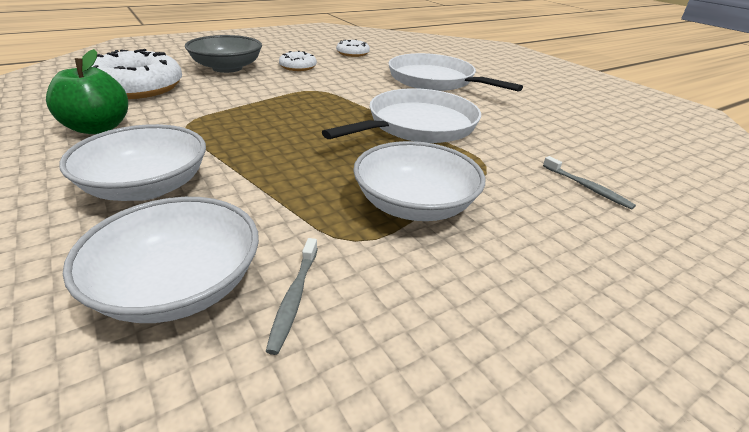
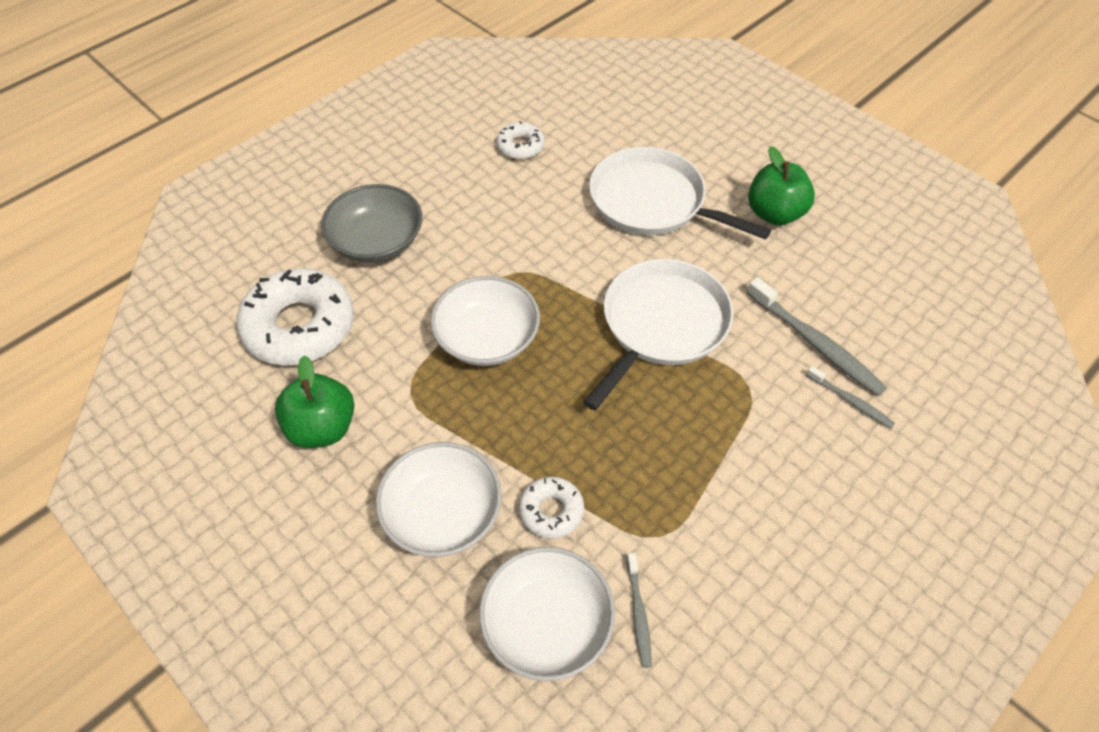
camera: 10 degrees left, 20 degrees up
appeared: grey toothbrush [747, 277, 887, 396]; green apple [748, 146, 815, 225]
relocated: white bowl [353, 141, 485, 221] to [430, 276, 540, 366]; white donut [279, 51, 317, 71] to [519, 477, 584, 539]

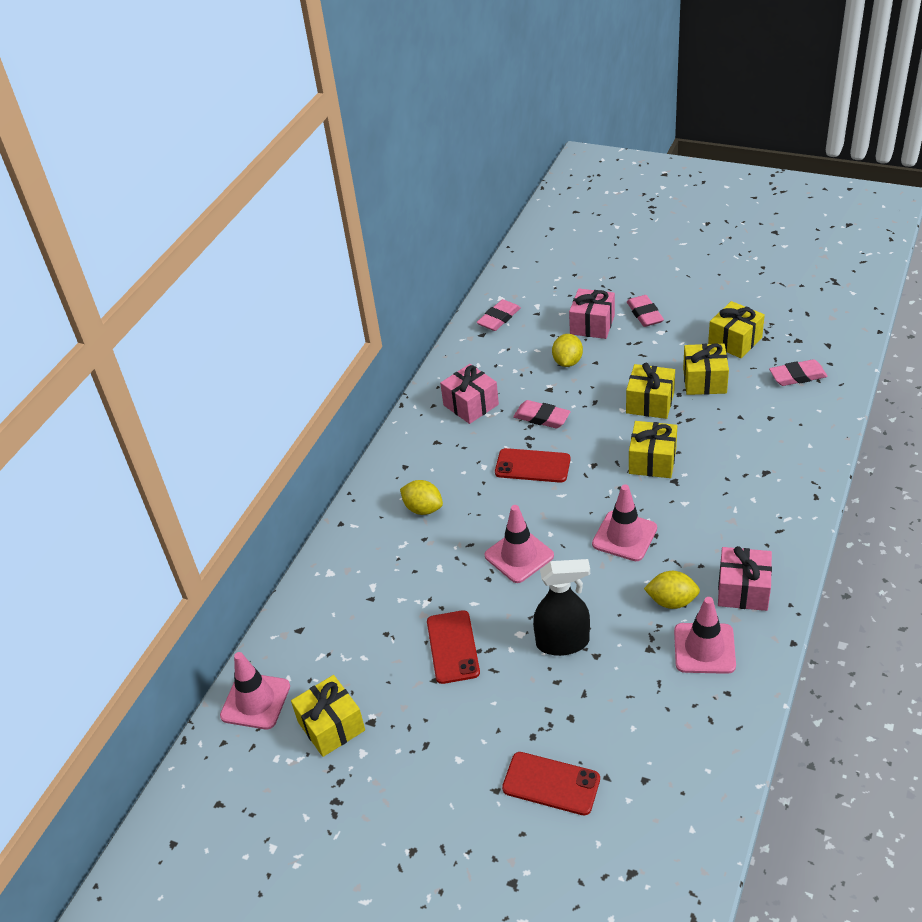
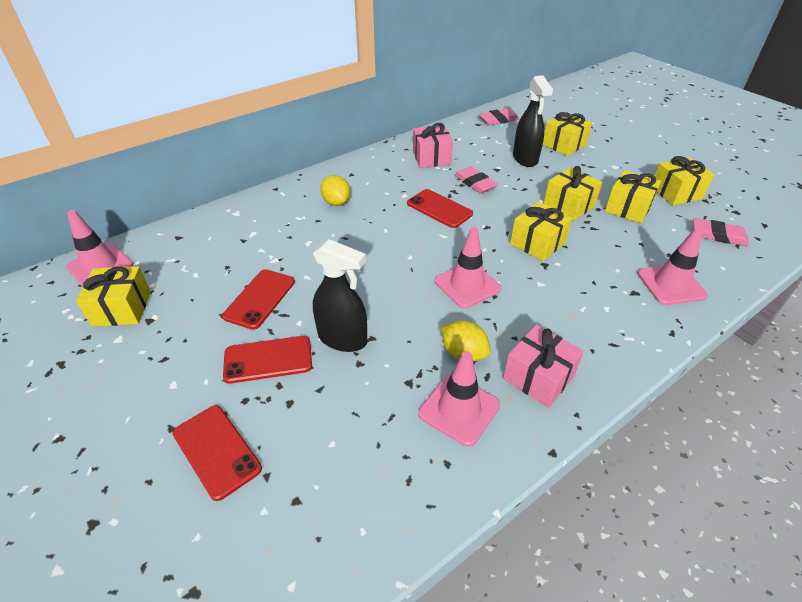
camera: 25 degrees right, 0 degrees up
missing: pink eraser [627, 295, 664, 327]
appeared: red phone [223, 336, 312, 384]
relocated: pink traffic cone [484, 505, 554, 583] to [637, 227, 708, 305]
exchanged: yellow lemon [552, 334, 583, 367] to black spray bottle [513, 75, 553, 167]
colour: pink gift [569, 289, 615, 339] to yellow gift [543, 112, 592, 156]

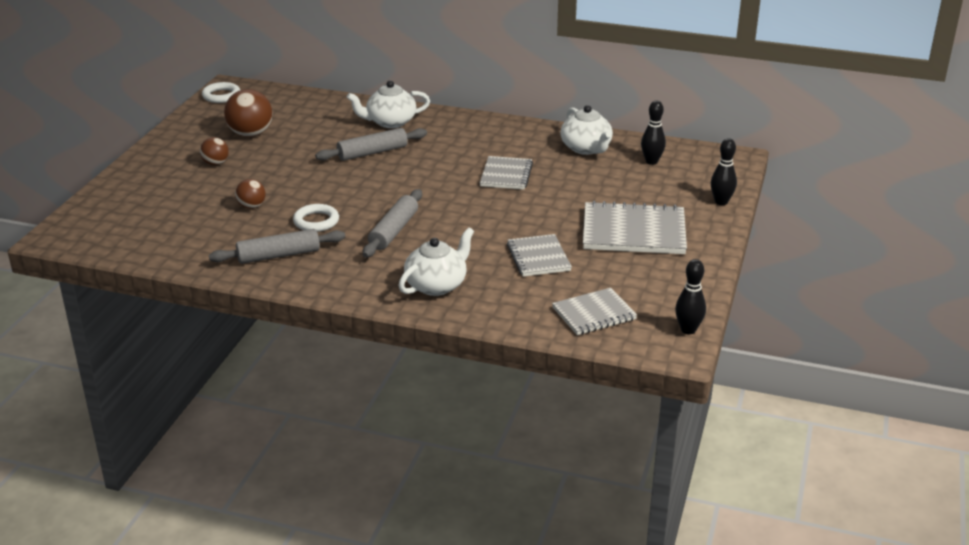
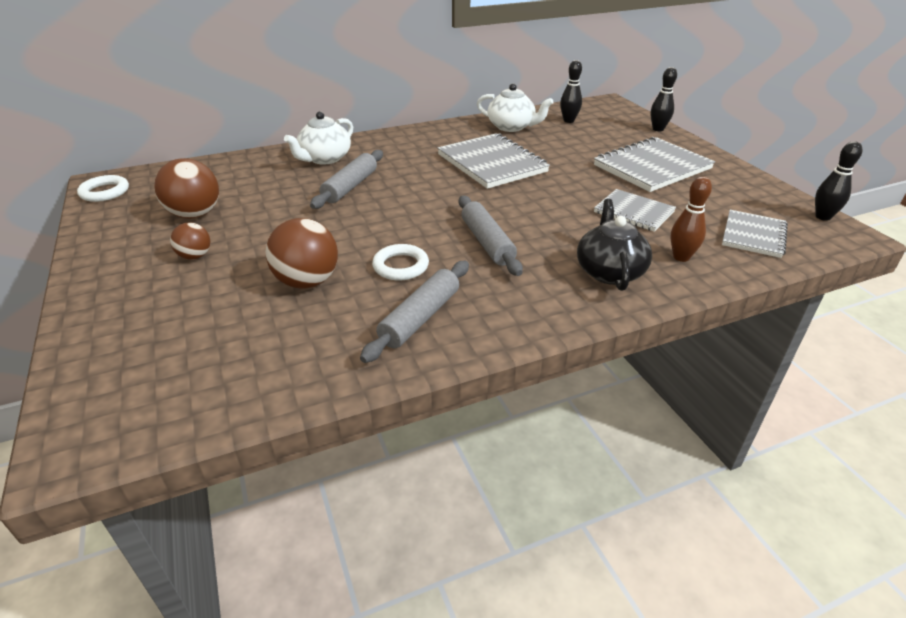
camera: 40 degrees left, 5 degrees up
appeared: brown bowling pin [670, 176, 712, 262]
colour: white teapot [398, 227, 474, 296] to black teapot [577, 199, 652, 291]
size: brown ball [235, 179, 265, 209] = [266, 218, 338, 289] x1.76; grey notebook [480, 156, 533, 190] = [437, 133, 550, 189] x1.64

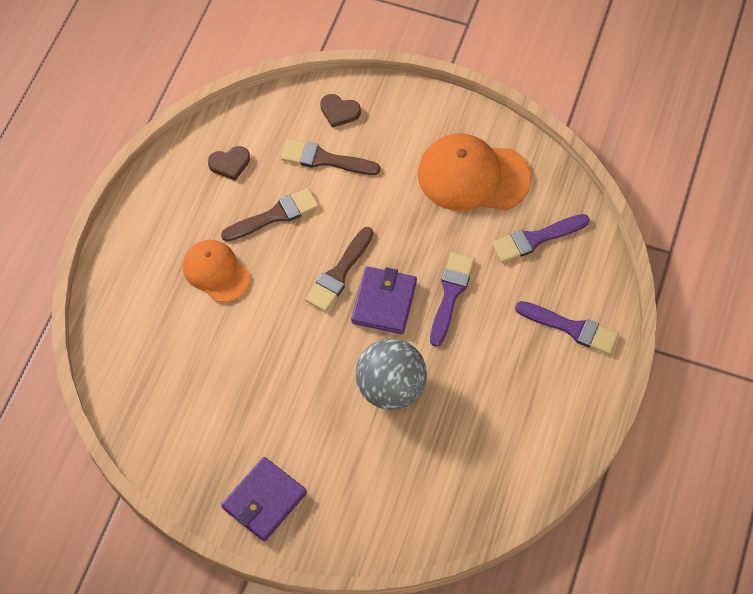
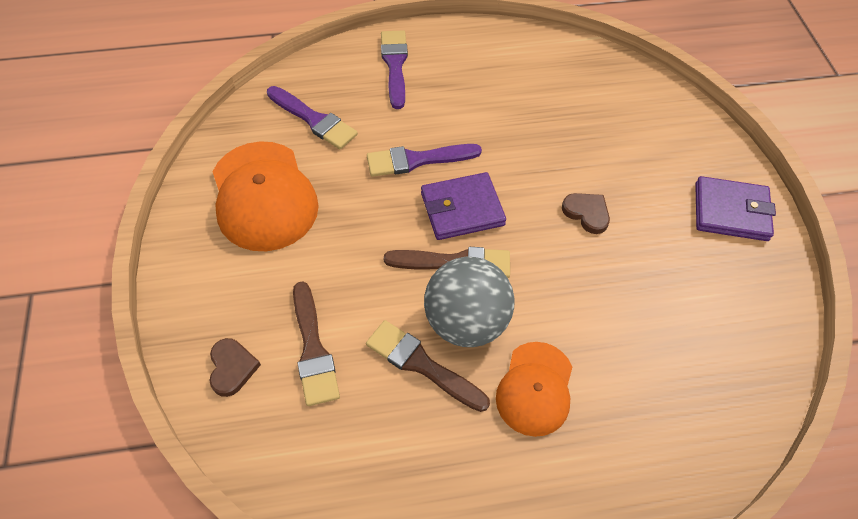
camera: 120 degrees left, 5 degrees down
relocated: grey ball [356, 338, 427, 410] to [424, 257, 514, 347]; brown heart [208, 146, 250, 181] to [562, 193, 610, 234]

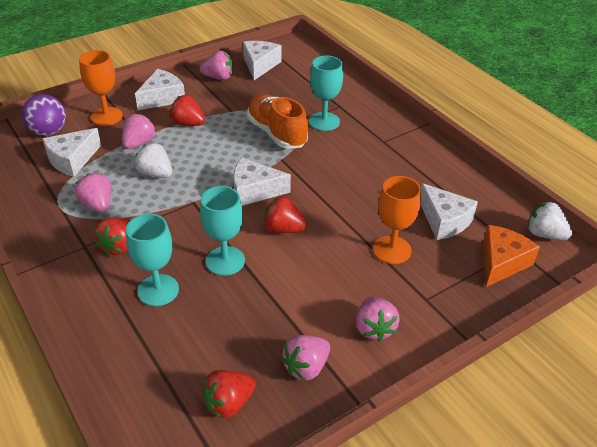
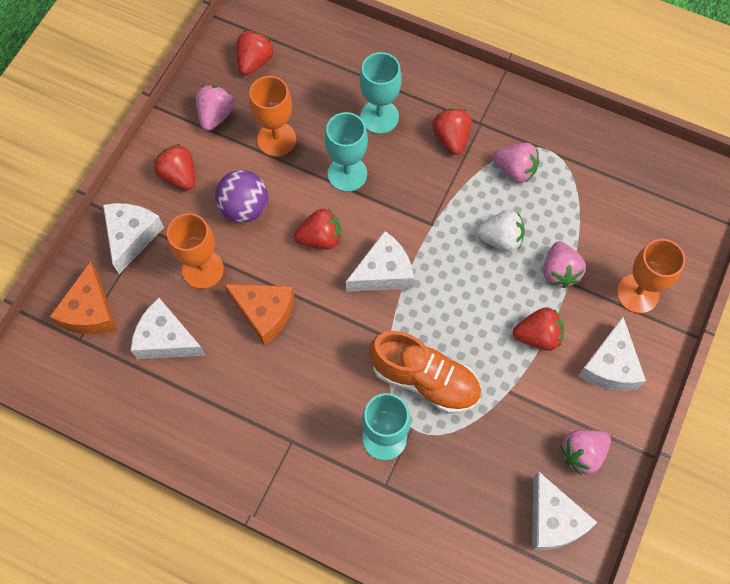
camera: 150 degrees right, 25 degrees up
missing: white strawberry [528, 201, 572, 240]
appeared: orange cheese [224, 284, 294, 345]; orange goblet [249, 76, 296, 157]
relocated: white cheese [43, 128, 101, 177] to [103, 203, 164, 274]; purple ball [22, 94, 66, 136] to [215, 170, 268, 223]
colour: pink strawberry [356, 297, 400, 342] to red strawberry [154, 144, 195, 190]

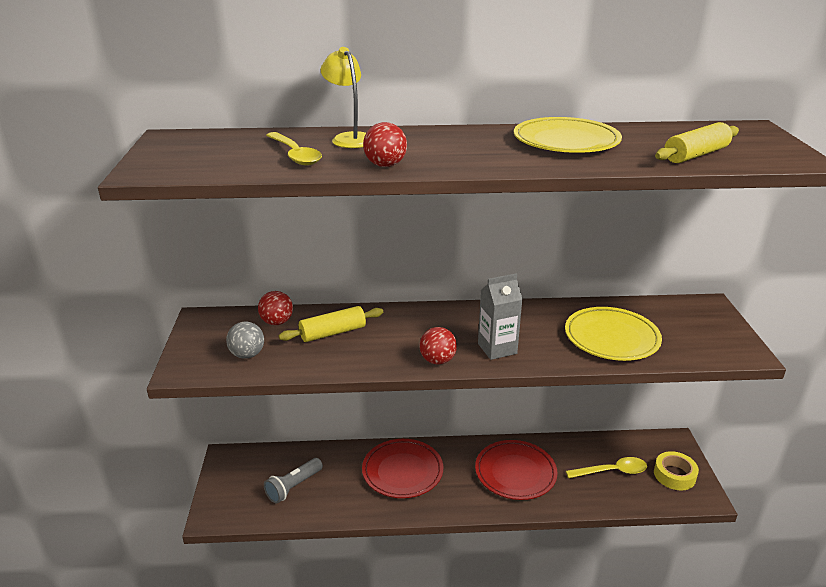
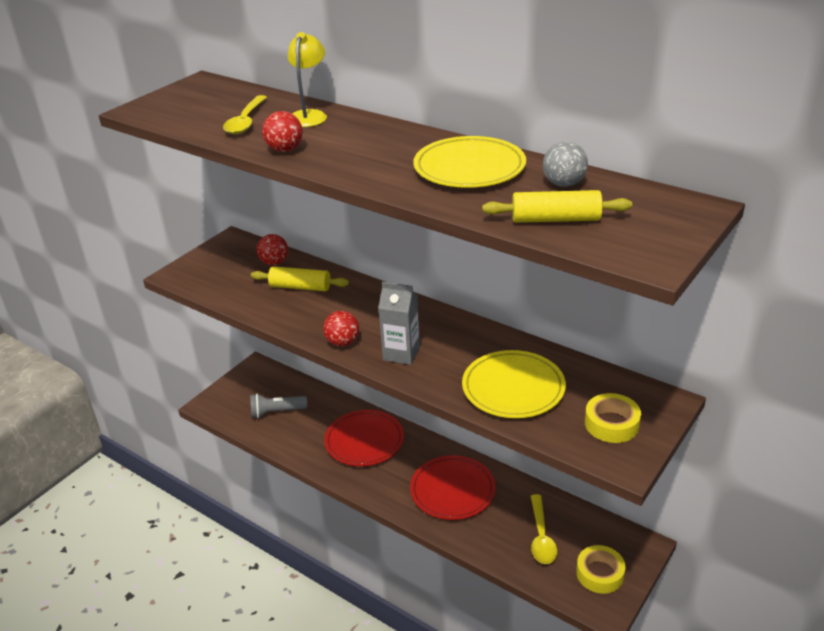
camera: 40 degrees right, 5 degrees up
appeared: yellow tape [585, 393, 641, 443]
relocated: grey ball [226, 322, 264, 359] to [543, 141, 588, 187]
spun: yellow spoon [566, 457, 647, 478] = [531, 494, 557, 564] 60 degrees clockwise

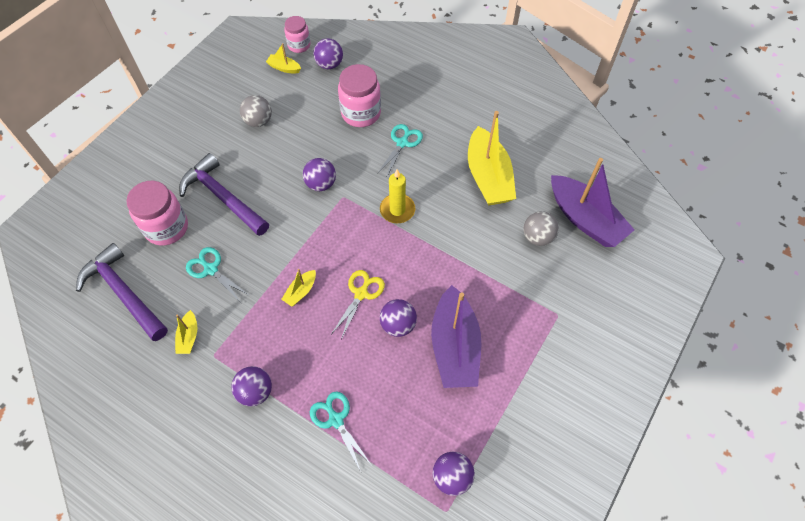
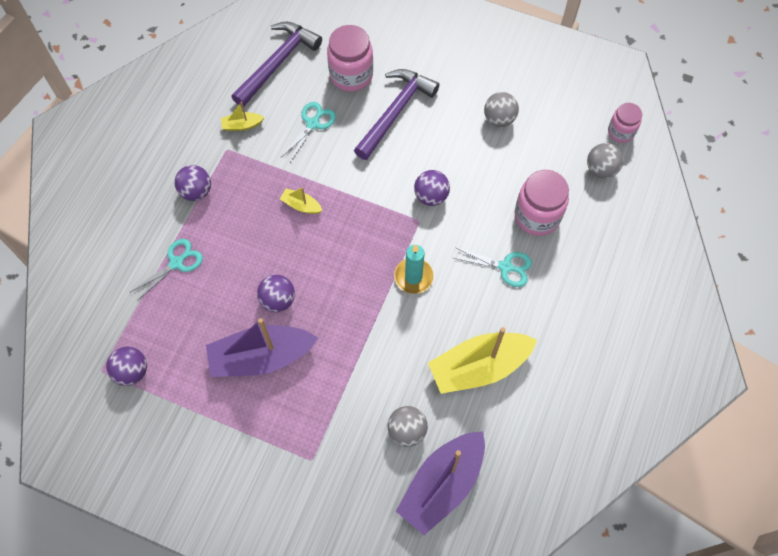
camera: 80 degrees right, 5 degrees up
missing: yellow boat [266, 43, 301, 74]; yellow scissors [331, 270, 385, 339]
colour: yellow candle [380, 170, 415, 223] to turquoise candle [394, 245, 434, 294]; purple ball [313, 38, 343, 69] to grey ball [587, 143, 623, 179]

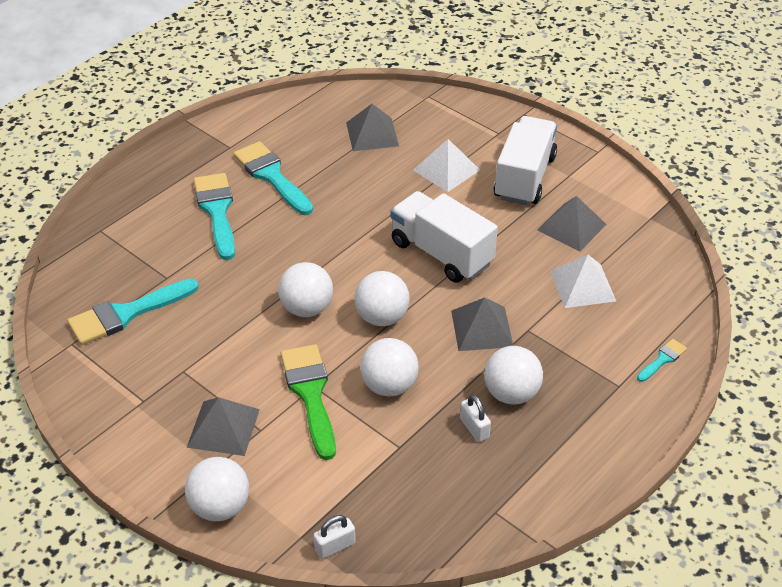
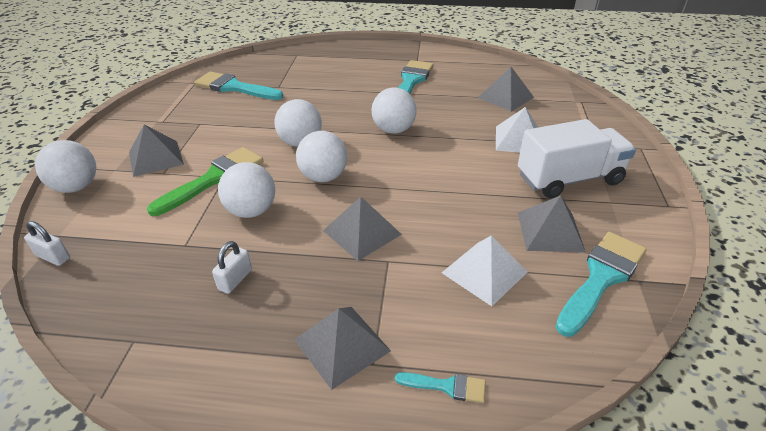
camera: 55 degrees right, 5 degrees down
missing: white truck [390, 191, 498, 283]
appeared: grey pyramid [294, 307, 391, 390]
relocated: white ball [484, 346, 543, 404] to [372, 87, 417, 134]; turquoise brush [194, 173, 235, 260] to [555, 232, 646, 337]

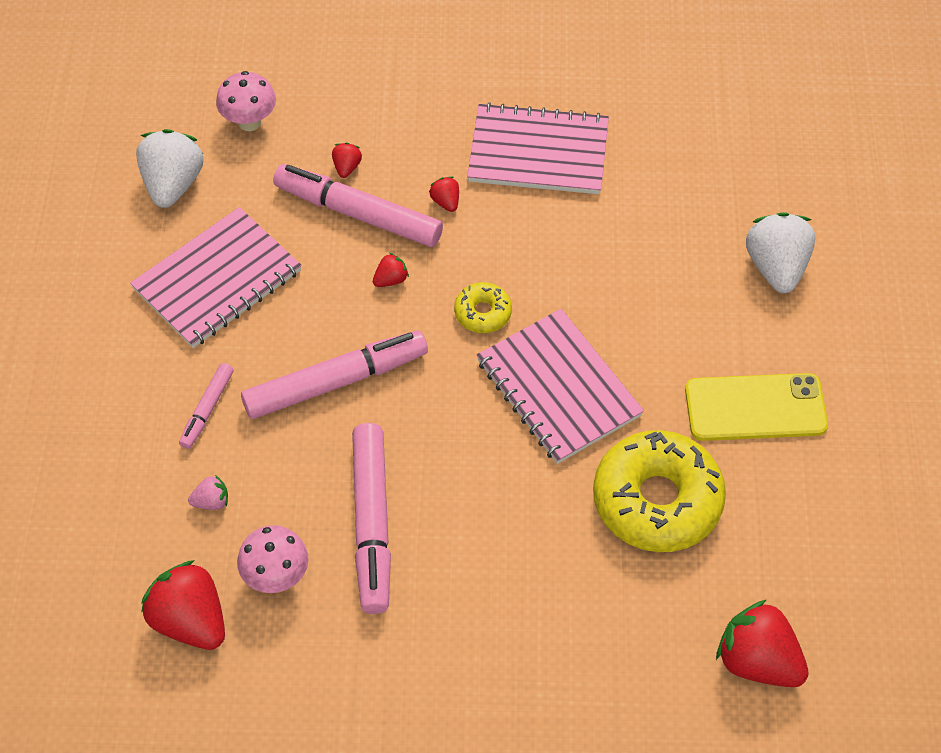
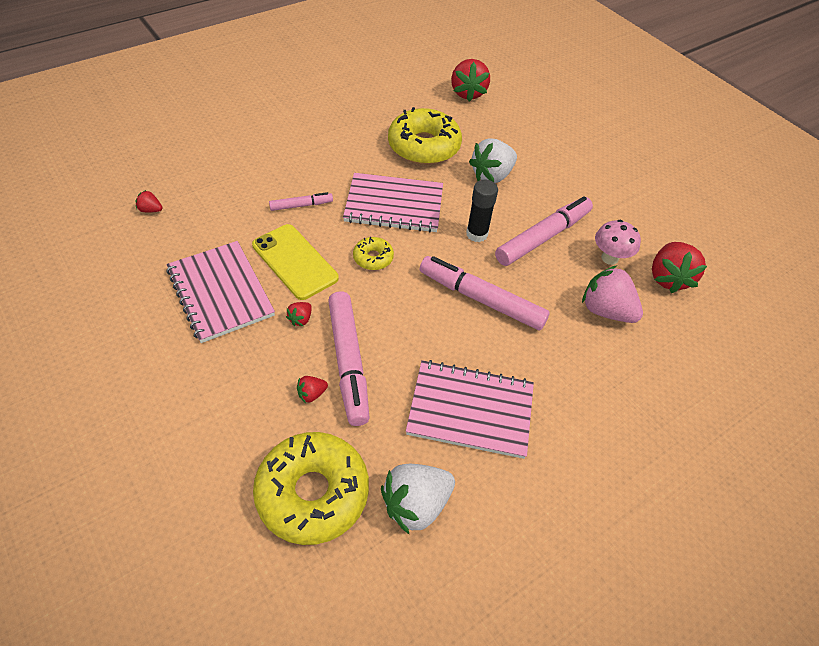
camera: 130 degrees left, 5 degrees down
appeared: black glue stick [466, 180, 498, 242]
relocated: red strawberry [373, 253, 409, 287] to [135, 190, 163, 212]; yellow phone [685, 373, 828, 441] to [252, 224, 339, 300]; pink marker [179, 363, 234, 449] to [269, 192, 333, 211]; white strawberry [746, 212, 815, 293] to [469, 138, 517, 183]
exchanged: pink mushroom [216, 71, 276, 131] to yellow donut [253, 432, 369, 545]
spun: pink notebook [477, 309, 644, 464] = [343, 173, 443, 233] 75 degrees clockwise
size: pink strawberry [188, 475, 228, 510] = [582, 266, 643, 323] x2.17

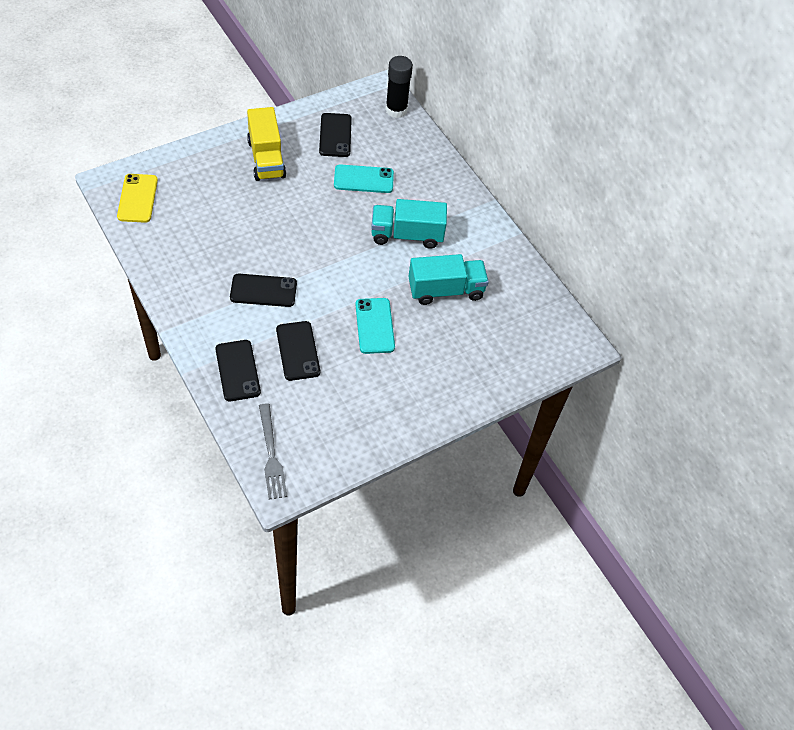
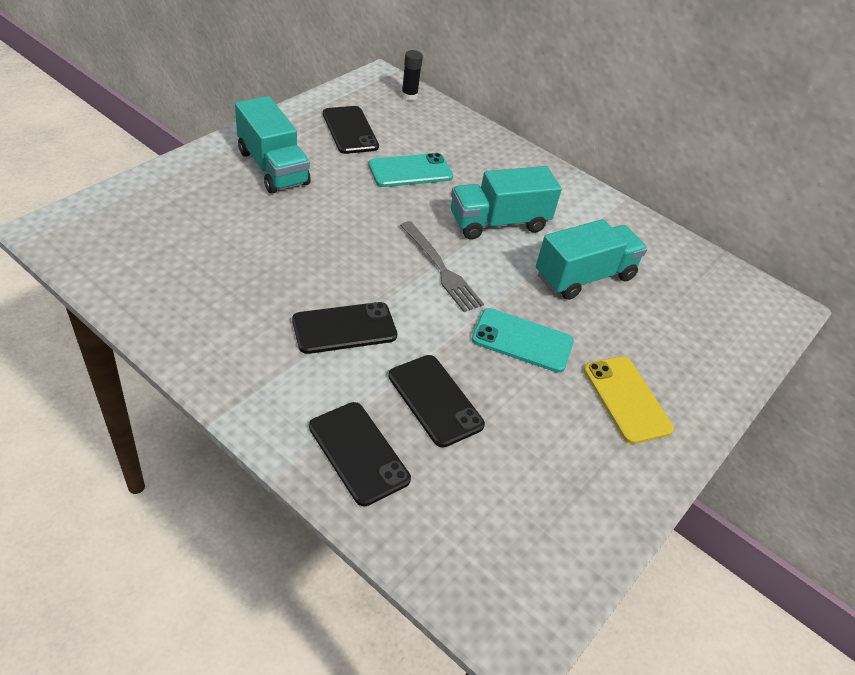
camera: 20 degrees left, 10 degrees down
relocated: grey fork [259, 403, 287, 499] to [400, 221, 484, 312]; yellow phone [117, 174, 158, 223] to [584, 356, 674, 444]
colour: yellow truck [247, 107, 286, 181] to turquoise truck [235, 96, 311, 194]
spun: turquoise phone [355, 298, 395, 354] = [471, 308, 574, 373] 45 degrees counterclockwise
size: black glue stick [385, 56, 413, 118] = [401, 50, 423, 101] x0.60

